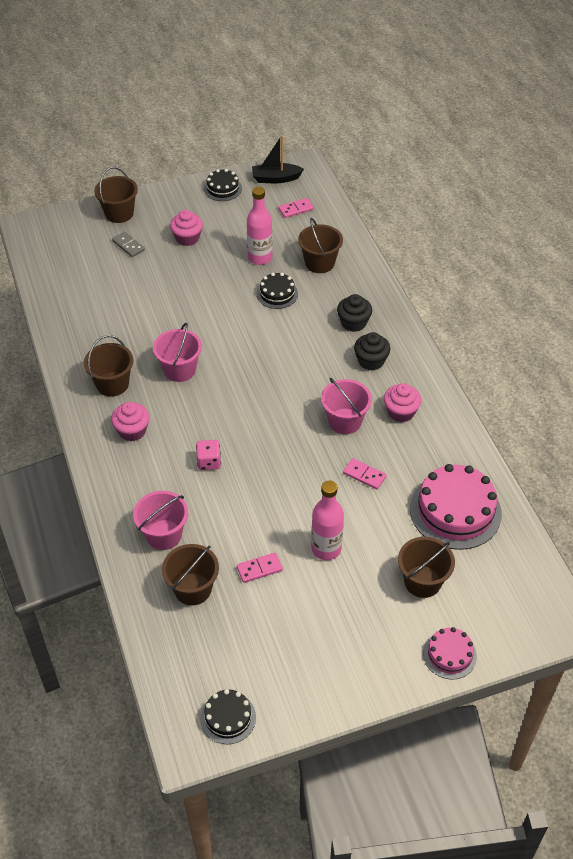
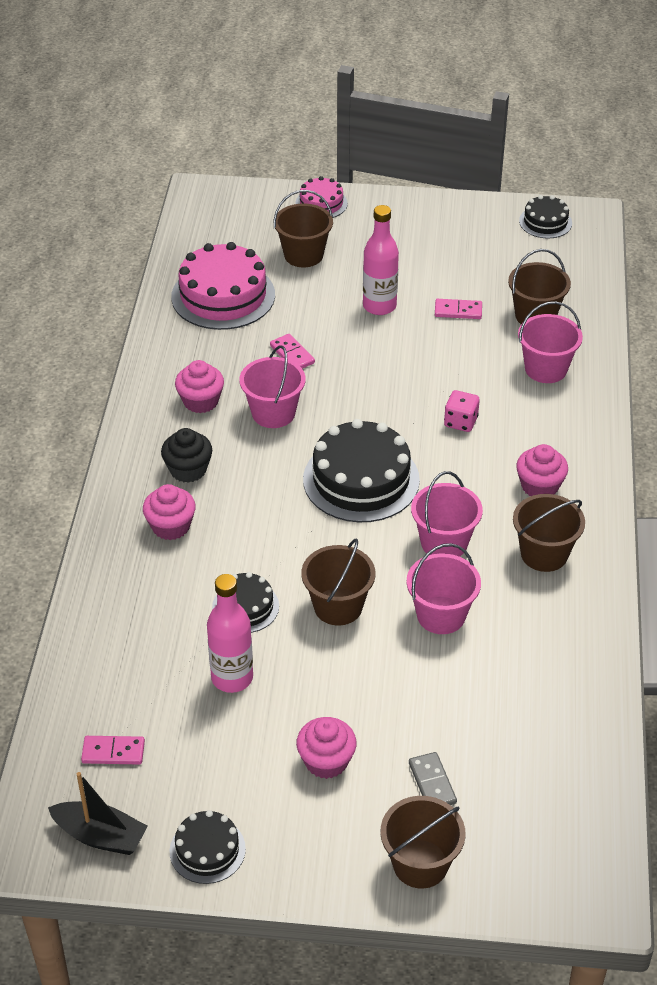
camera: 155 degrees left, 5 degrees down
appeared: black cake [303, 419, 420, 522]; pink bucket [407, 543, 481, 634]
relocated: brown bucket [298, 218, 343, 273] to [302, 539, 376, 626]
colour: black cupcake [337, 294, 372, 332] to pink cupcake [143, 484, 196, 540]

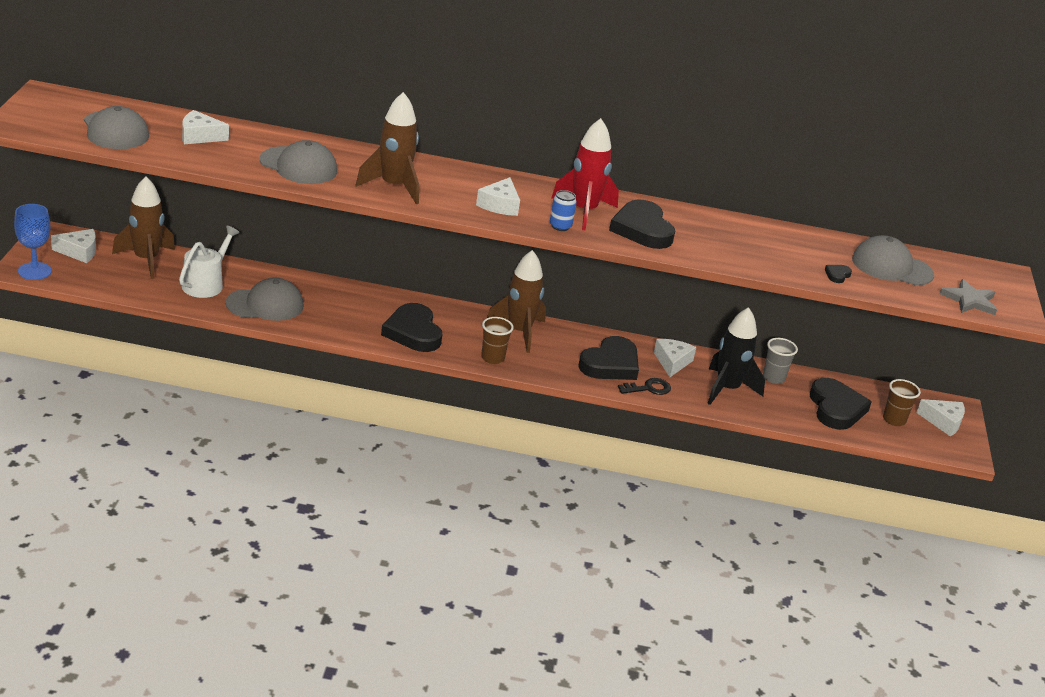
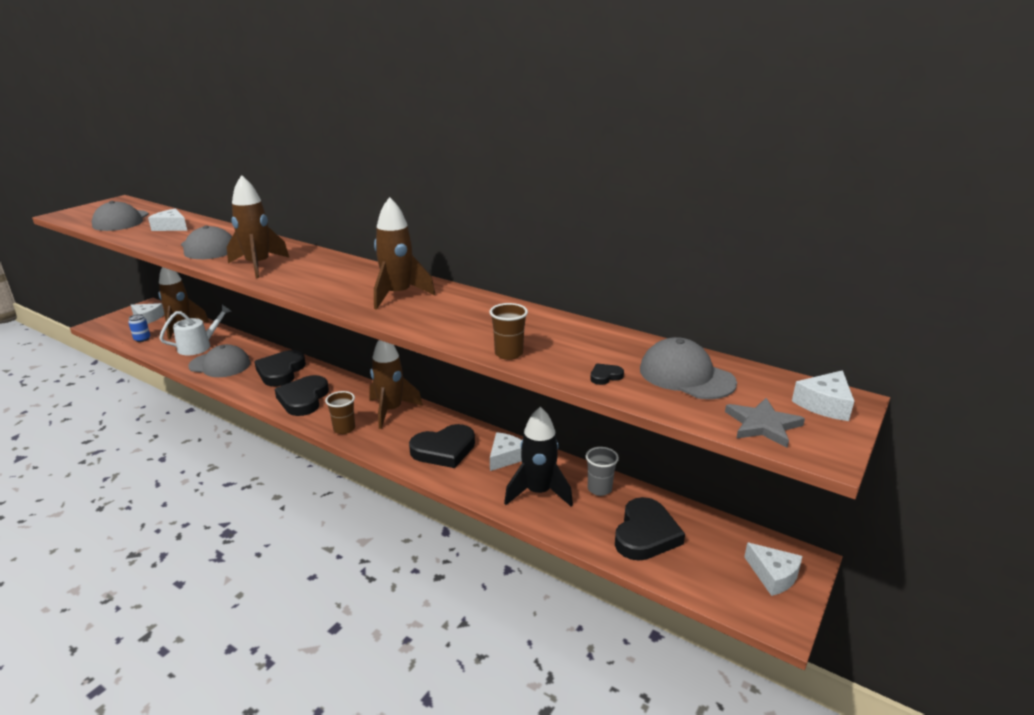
camera: 30 degrees right, 5 degrees down
missing: blue goblet [14, 204, 52, 280]; black key [618, 378, 671, 395]
relocated: blue can [550, 190, 577, 231] to [128, 314, 150, 342]; black heart [609, 199, 675, 249] to [254, 350, 306, 386]; brown cup [883, 379, 921, 426] to [489, 303, 528, 360]; white cheese [476, 177, 520, 216] to [792, 370, 854, 421]
colour: red rocket [551, 118, 619, 230] to brown rocket [374, 197, 435, 310]

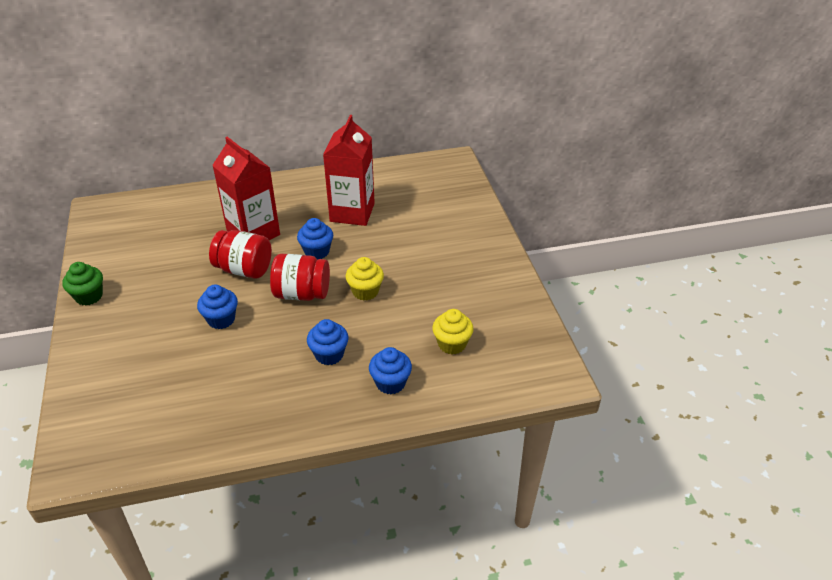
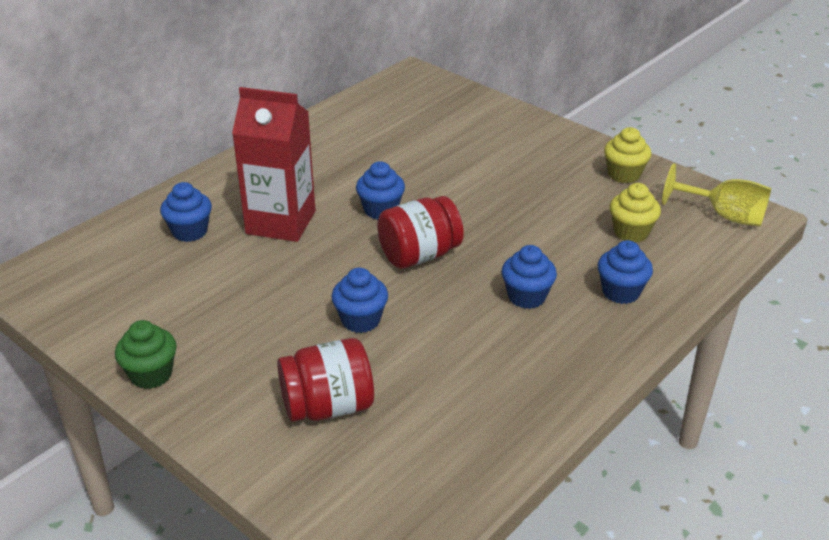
camera: 35 degrees left, 5 degrees down
missing: red carton [323, 115, 375, 226]
appeared: blue cupcake [160, 182, 212, 242]; yellow goblet [662, 163, 771, 226]
relocated: red jar [209, 230, 272, 279] to [277, 338, 374, 422]; yellow cupcake [345, 257, 384, 300] to [604, 127, 651, 183]

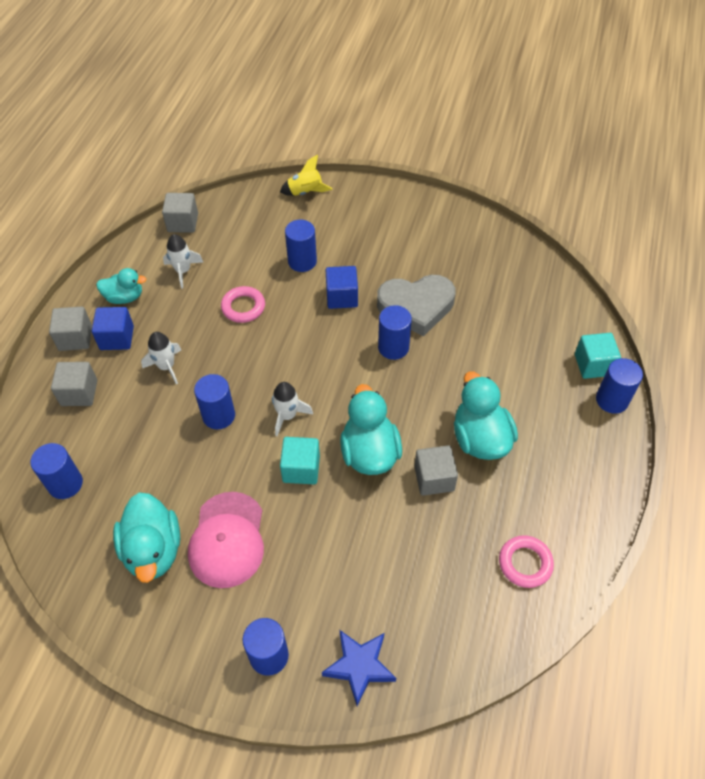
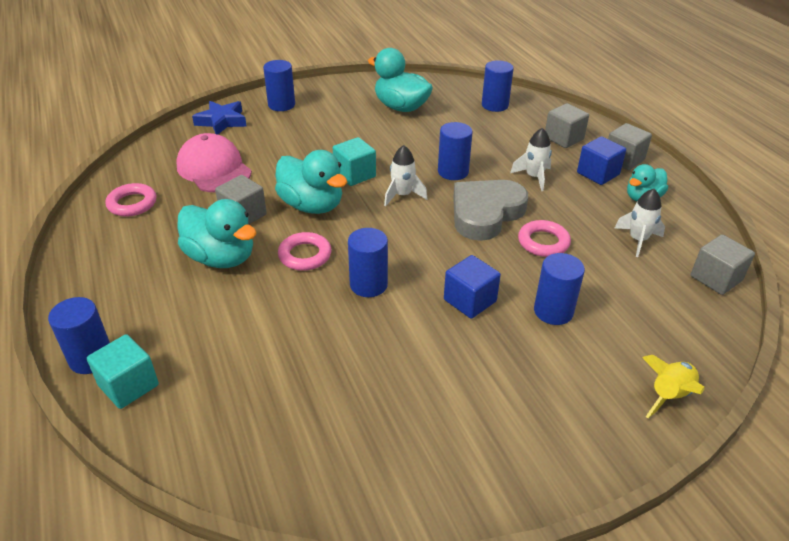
camera: 140 degrees right, 15 degrees down
appeared: pink ring [278, 232, 331, 271]
relocated: pink cap [188, 492, 264, 588] to [176, 133, 252, 192]; grey heart [377, 275, 455, 336] to [453, 180, 528, 241]

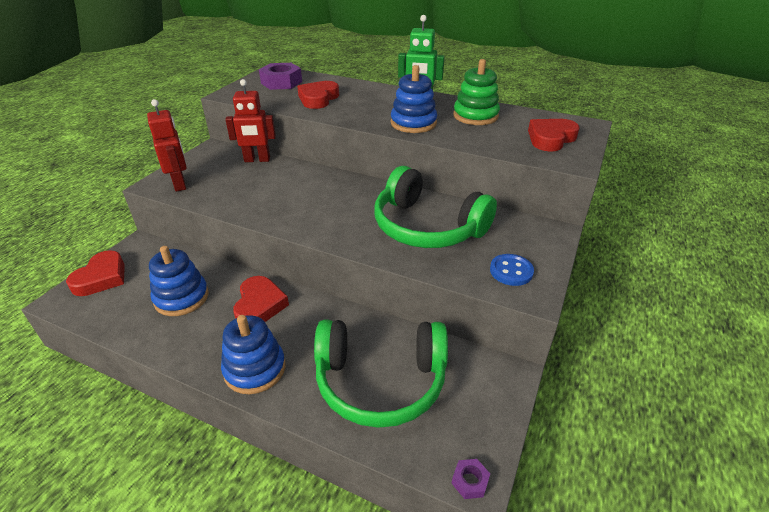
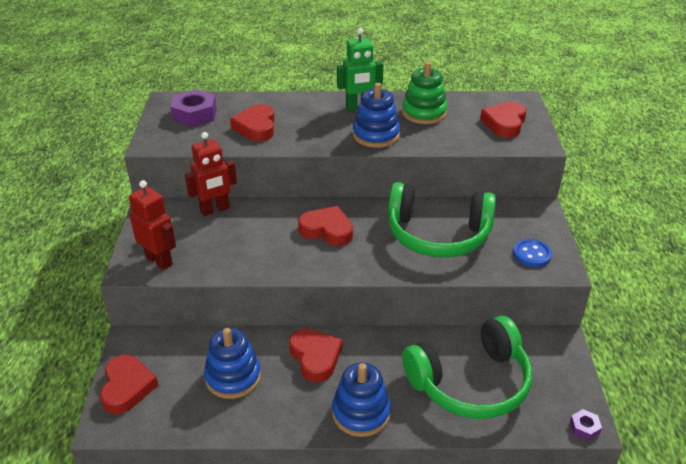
camera: 25 degrees left, 0 degrees up
appeared: red heart [298, 206, 353, 246]

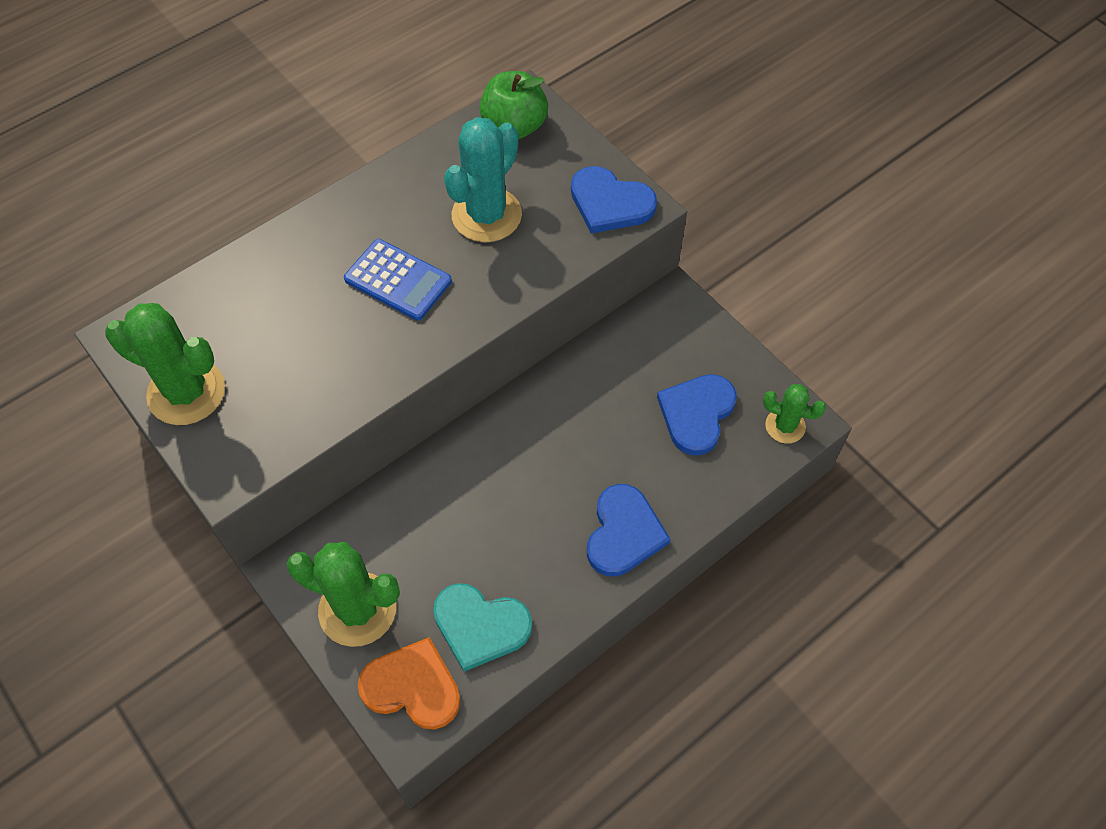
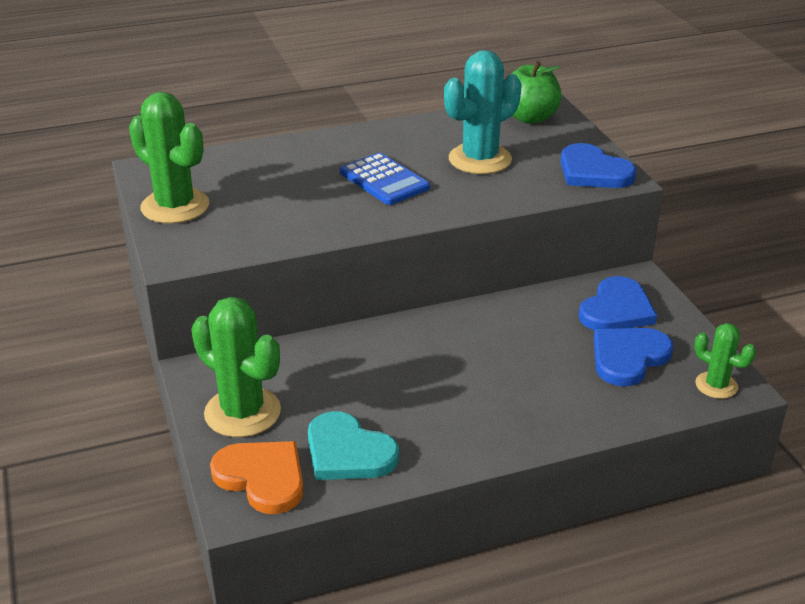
camera: 20 degrees right, 25 degrees down
relocated: blue heart [587, 484, 671, 576] to [579, 276, 657, 330]

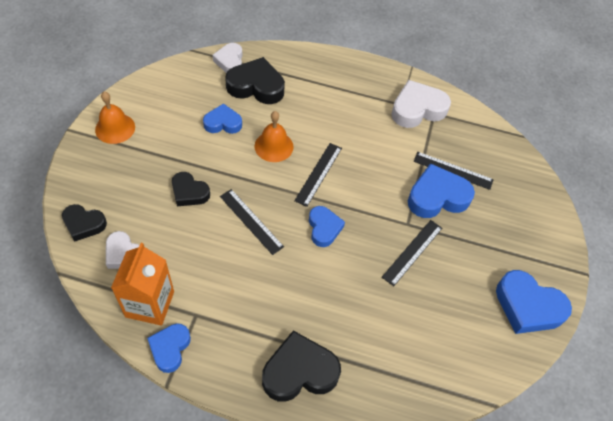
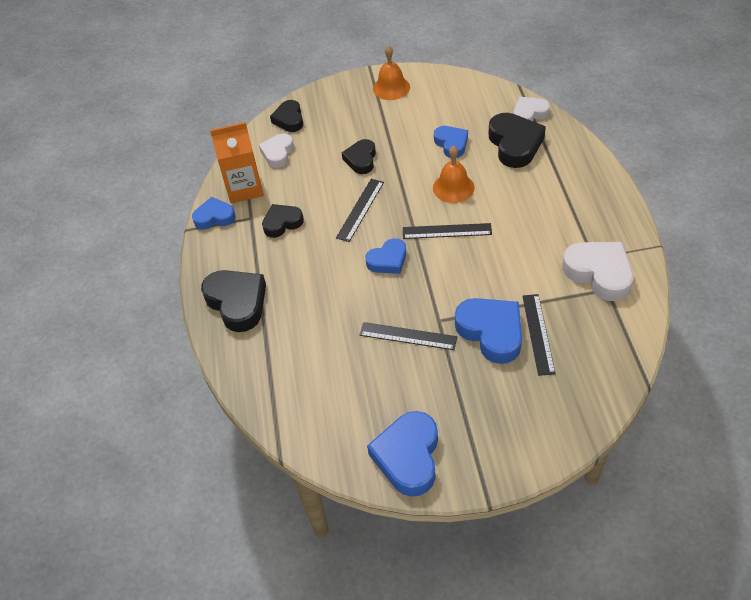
camera: 75 degrees right, 5 degrees down
appeared: black heart [262, 204, 304, 238]

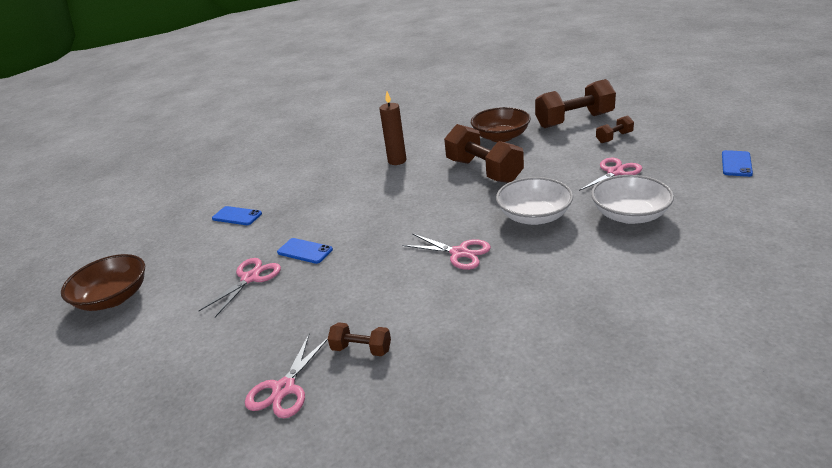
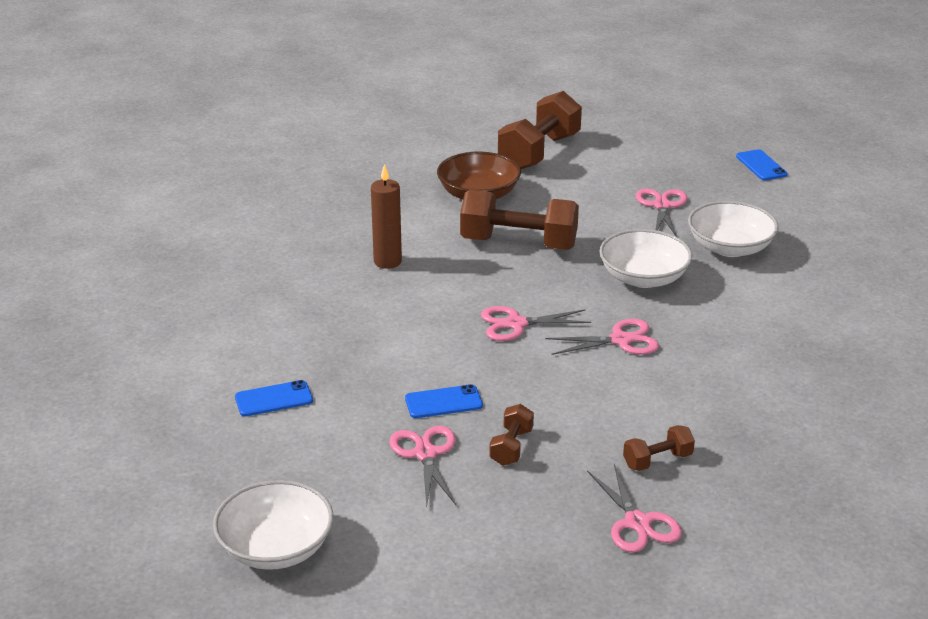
camera: 45 degrees left, 0 degrees up
appeared: pink scissors [481, 306, 591, 341]
relocated: brown dumbbell [596, 115, 634, 143] to [489, 404, 534, 466]
colour: brown bowl [61, 254, 145, 311] to white bowl [213, 480, 333, 570]

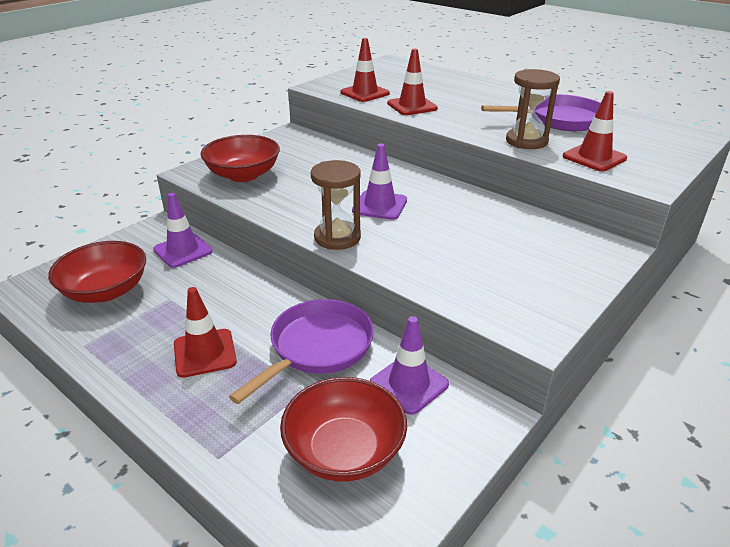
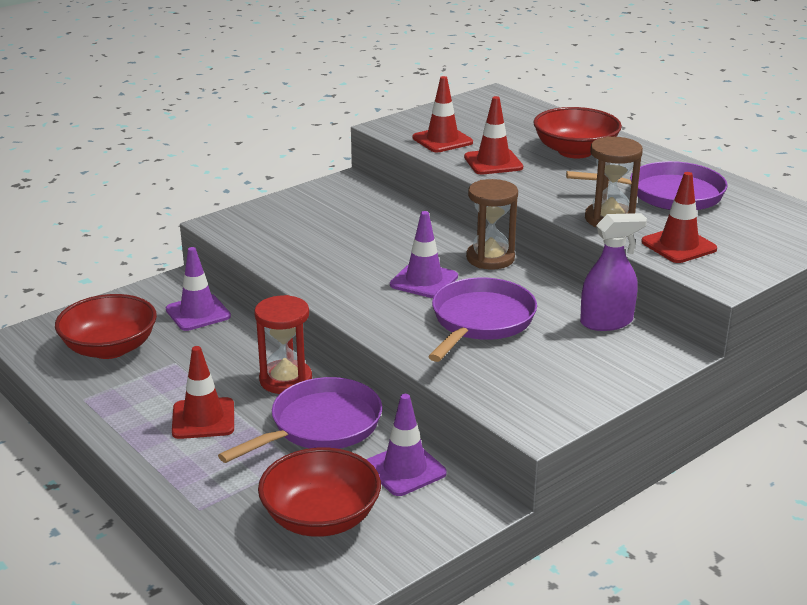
camera: 10 degrees right, 5 degrees down
appeared: red hourglass [254, 295, 312, 394]; purple pan [428, 278, 537, 362]; purple spray bottle [580, 213, 647, 331]
relocated: brown hourglass [311, 160, 361, 250] to [466, 179, 518, 270]; red bowl [200, 135, 280, 182] to [533, 107, 622, 158]

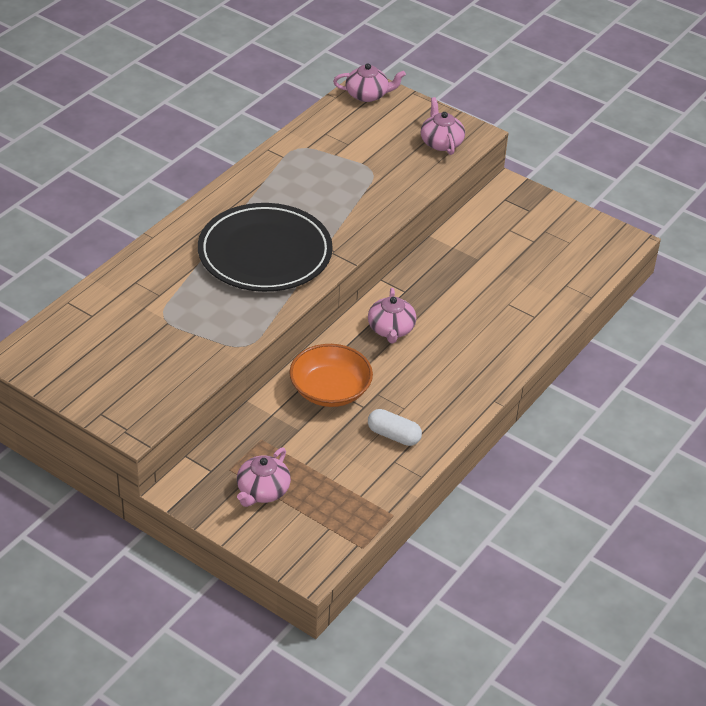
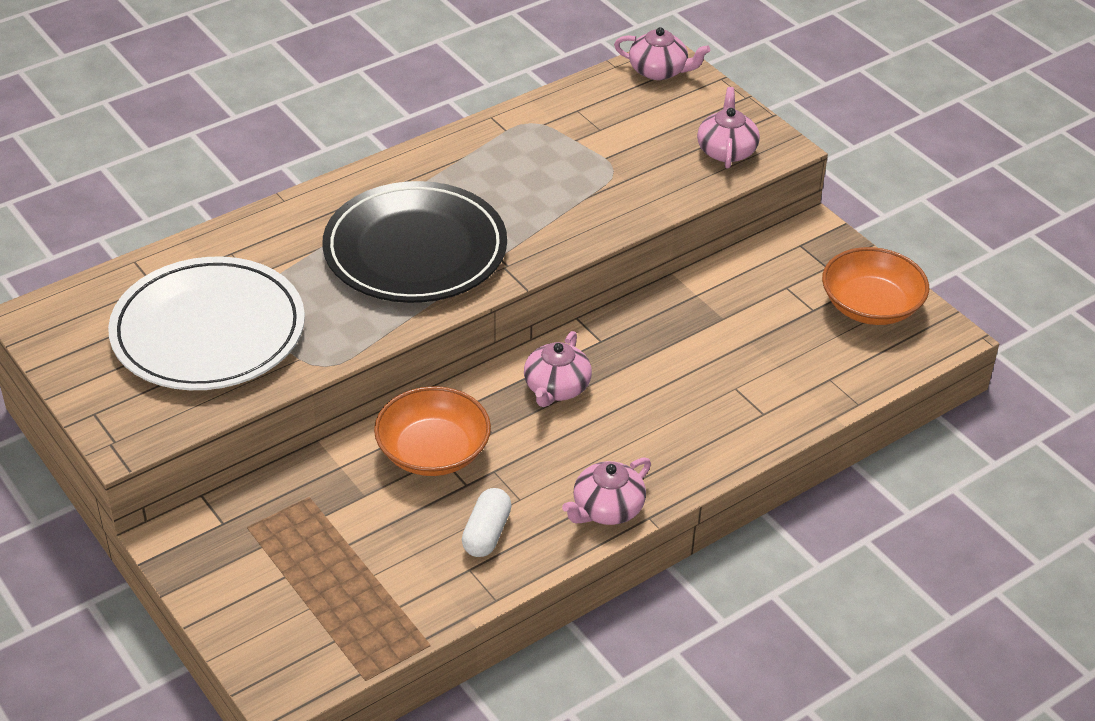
camera: 20 degrees right, 0 degrees up
appeared: white plate [108, 257, 305, 390]; orange bowl [822, 247, 929, 325]
relocated: pink teapot [237, 448, 291, 507] to [562, 457, 651, 525]
spun: white capsule [368, 409, 422, 446] = [462, 488, 512, 557] 60 degrees clockwise

